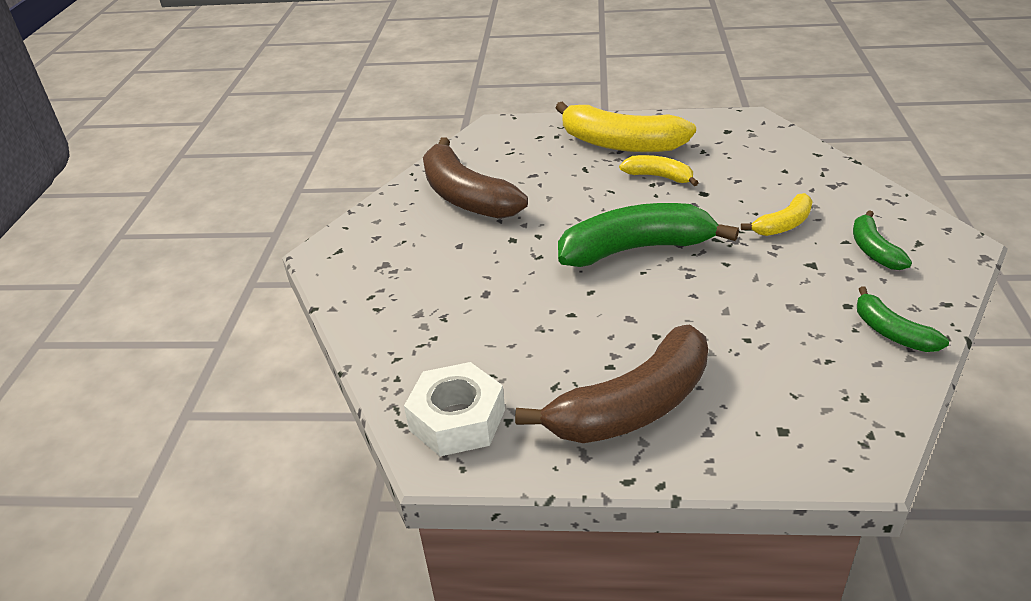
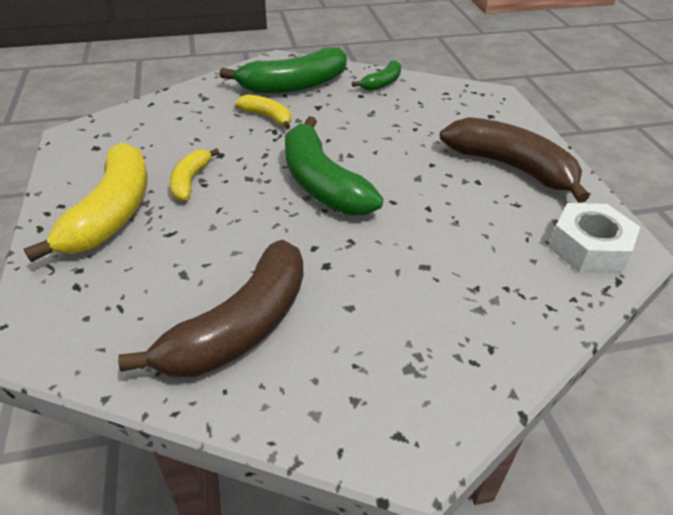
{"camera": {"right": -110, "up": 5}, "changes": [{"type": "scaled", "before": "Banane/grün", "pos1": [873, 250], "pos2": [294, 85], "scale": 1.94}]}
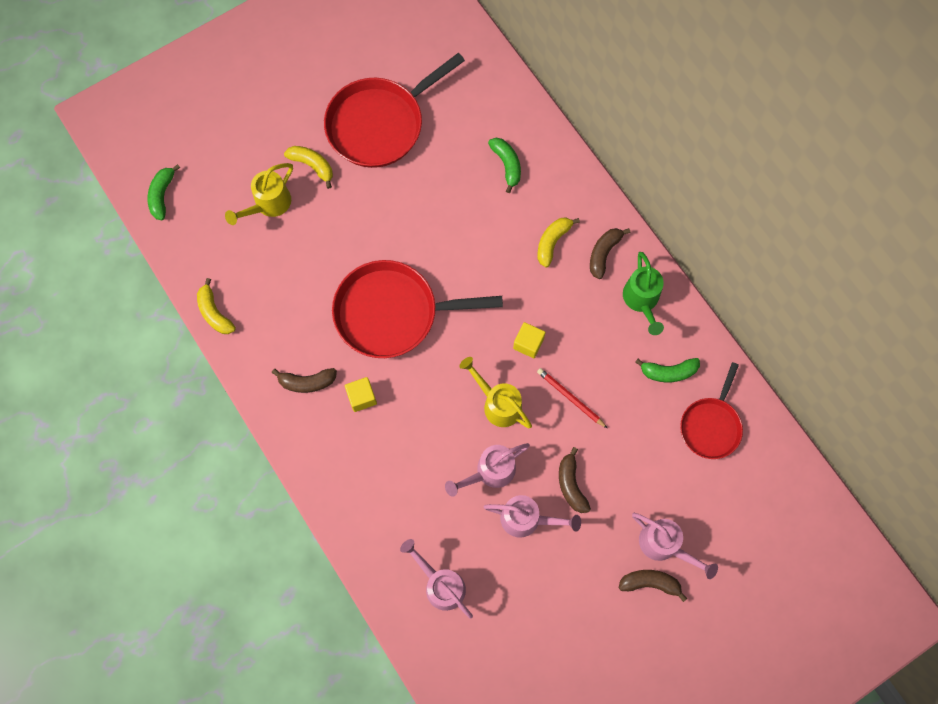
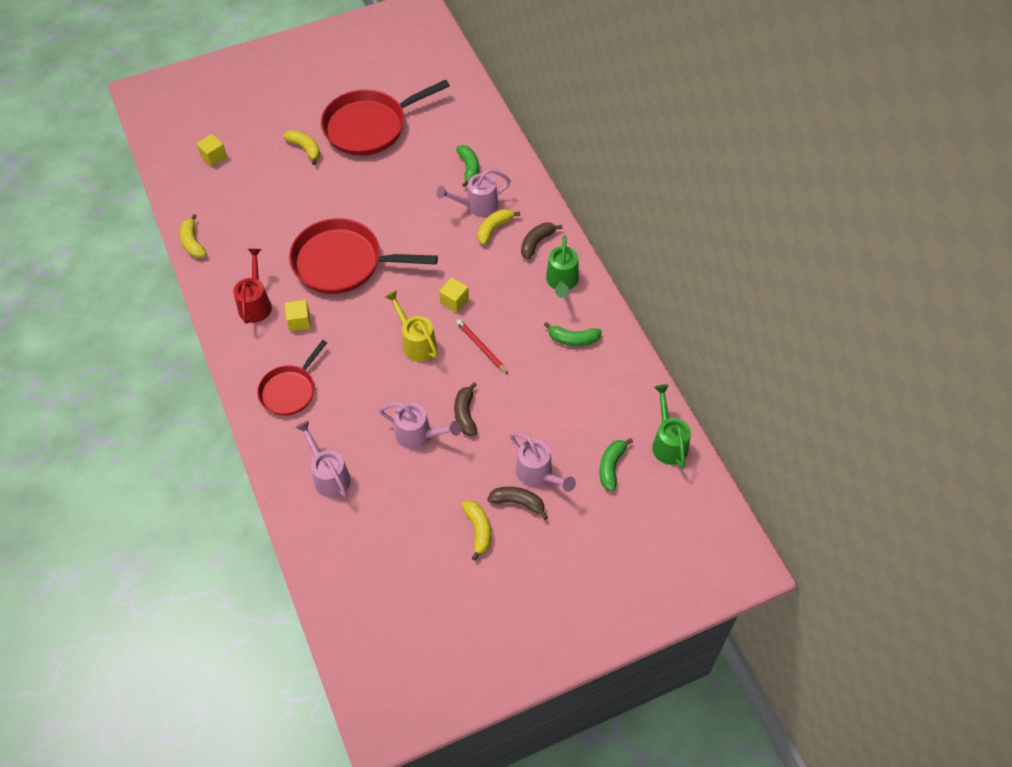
{"camera": {"right": 10, "up": -15}, "changes": [{"type": "shifted", "before": "Banane/grün", "pos1": [162, 195], "pos2": [611, 466]}, {"type": "gone", "before": "Gießkanne/gelb", "pos1": [269, 204]}, {"type": "swapped", "before": "Banane/braun", "after": "Gießkanne/rot", "pos1": [307, 382], "pos2": [256, 304]}, {"type": "shifted", "before": "Gießkanne/rosa", "pos1": [490, 472], "pos2": [477, 206]}, {"type": "shifted", "before": "Pfanne/rot", "pos1": [711, 426], "pos2": [290, 390]}, {"type": "new", "after": "Kubus/gelb", "pos2": [214, 157]}, {"type": "new", "after": "Banane/gelb", "pos2": [478, 530]}, {"type": "new", "after": "Gießkanne/grün", "pos2": [668, 443]}]}
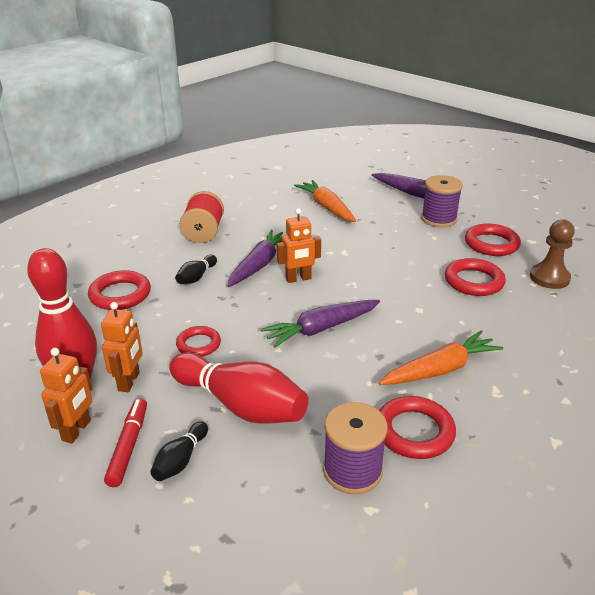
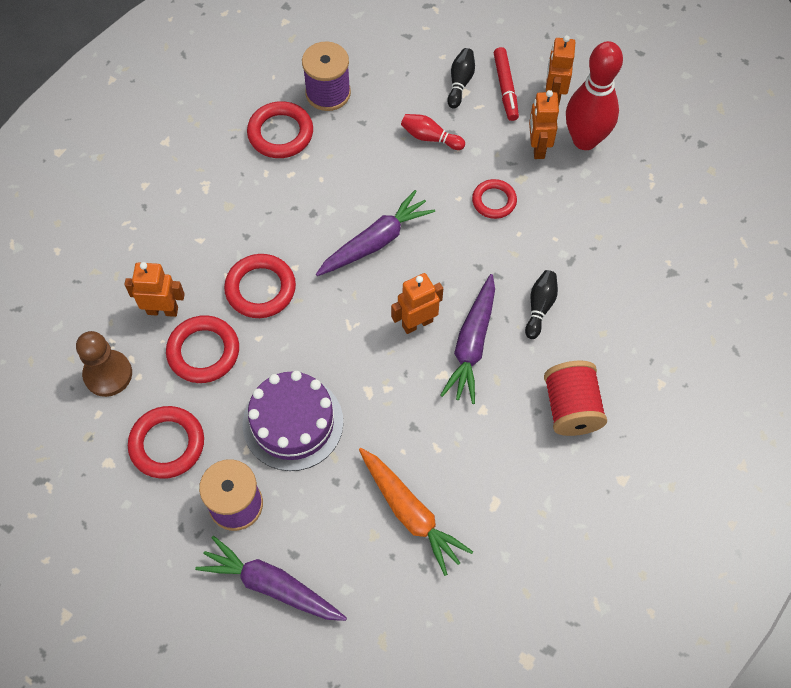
{"camera": {"right": 170, "up": 30}, "changes": [{"type": "shifted", "before": "Ring/rot", "pos1": [120, 294], "pos2": [260, 289]}, {"type": "scaled", "before": "Bowlingkegel/rot", "pos1": [240, 405], "pos2": [430, 137], "scale": 0.48}, {"type": "gone", "before": "Karotte/orange", "pos1": [440, 369]}, {"type": "new", "after": "Roboter/orange", "pos2": [162, 310]}, {"type": "new", "after": "Kuchen/lila", "pos2": [293, 423]}]}
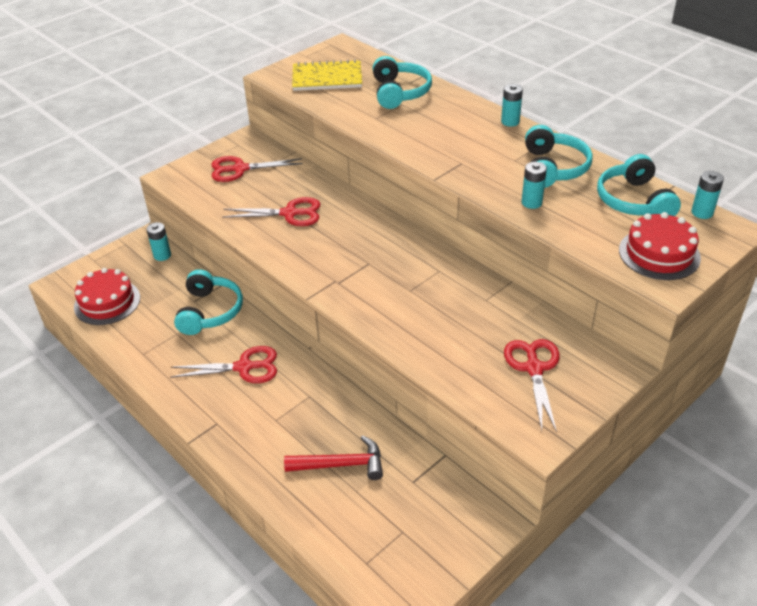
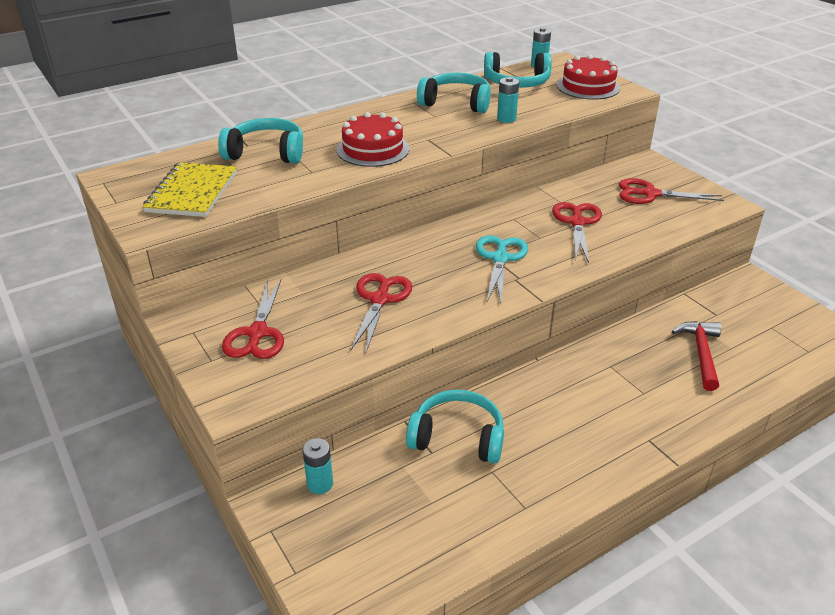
{"camera": {"right": -80, "up": -5}, "changes": [{"type": "shifted", "before": "Kuchen/rot", "pos1": [107, 302], "pos2": [373, 149]}, {"type": "shifted", "before": "Schere/rot", "pos1": [244, 367], "pos2": [577, 222]}, {"type": "gone", "before": "Batterie/türkis", "pos1": [510, 122]}, {"type": "new", "after": "Schere/türkis", "pos2": [500, 258]}]}
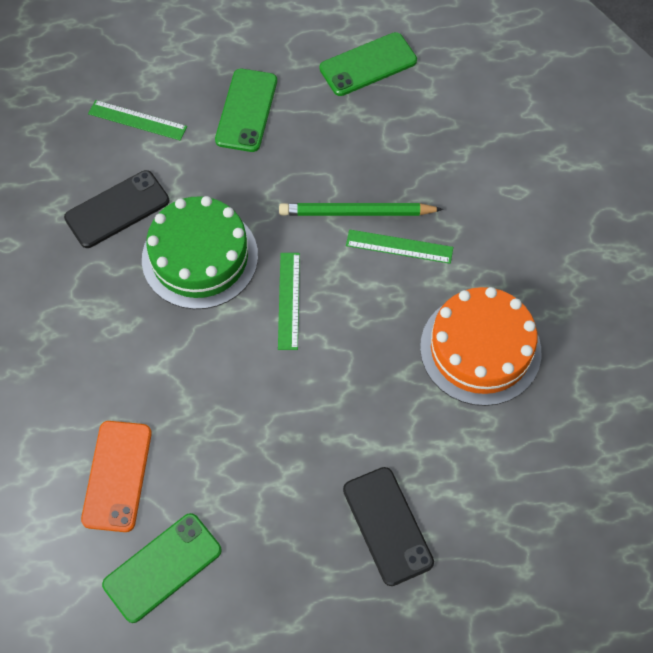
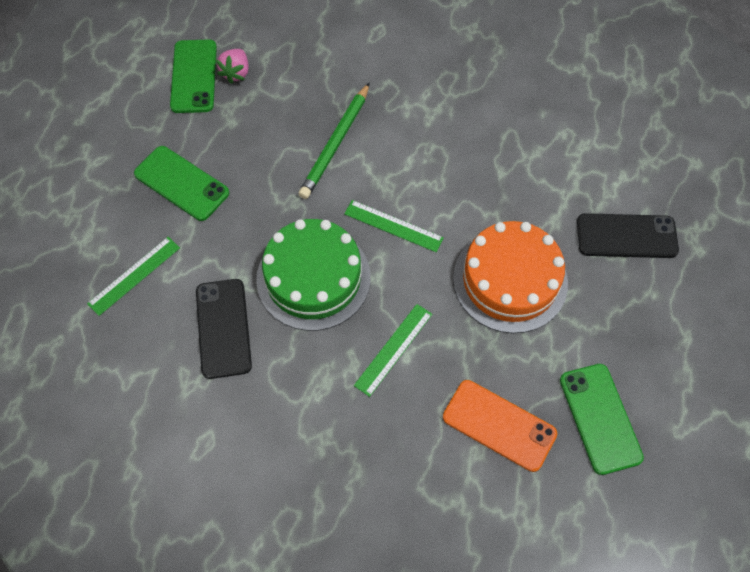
{"camera": {"right": -65, "up": 0}, "changes": [{"type": "shifted", "before": "Lineal/grün", "pos1": [399, 246], "pos2": [393, 349]}, {"type": "shifted", "before": "Kuchen/orange", "pos1": [480, 349], "pos2": [510, 280]}, {"type": "new", "after": "Erdbeere/rosa", "pos2": [236, 73]}]}
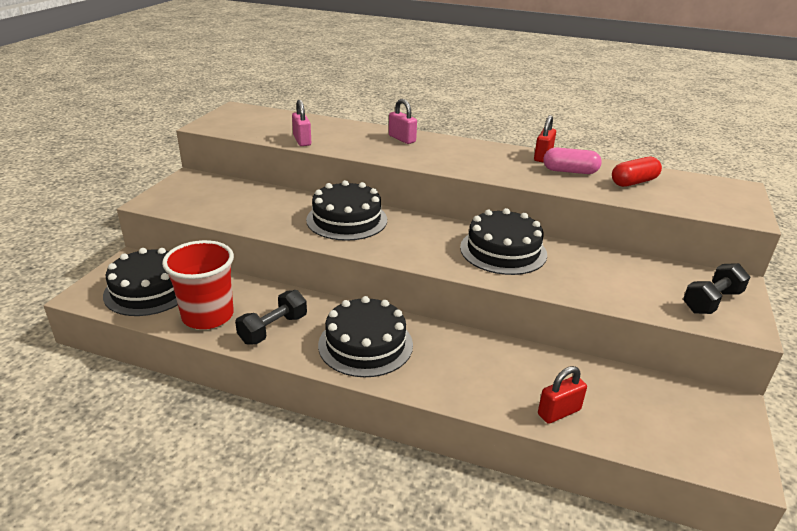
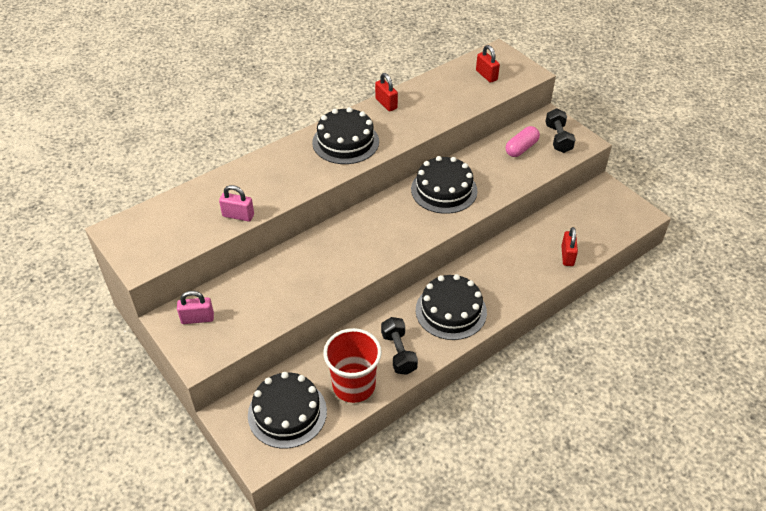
{"camera": {"right": -55, "up": 15}, "changes": [{"type": "shifted", "before": "Kuchen/schwarz", "pos1": [347, 220], "pos2": [345, 142]}, {"type": "shifted", "before": "Vorhängeschloss/rosa", "pos1": [402, 139], "pos2": [197, 318]}, {"type": "shifted", "before": "Kapsel/rosa", "pos1": [570, 171], "pos2": [521, 148]}, {"type": "gone", "before": "Kapsel/rot", "pos1": [634, 182]}, {"type": "new", "after": "Vorhängeschloss/rot", "pos2": [486, 75]}]}
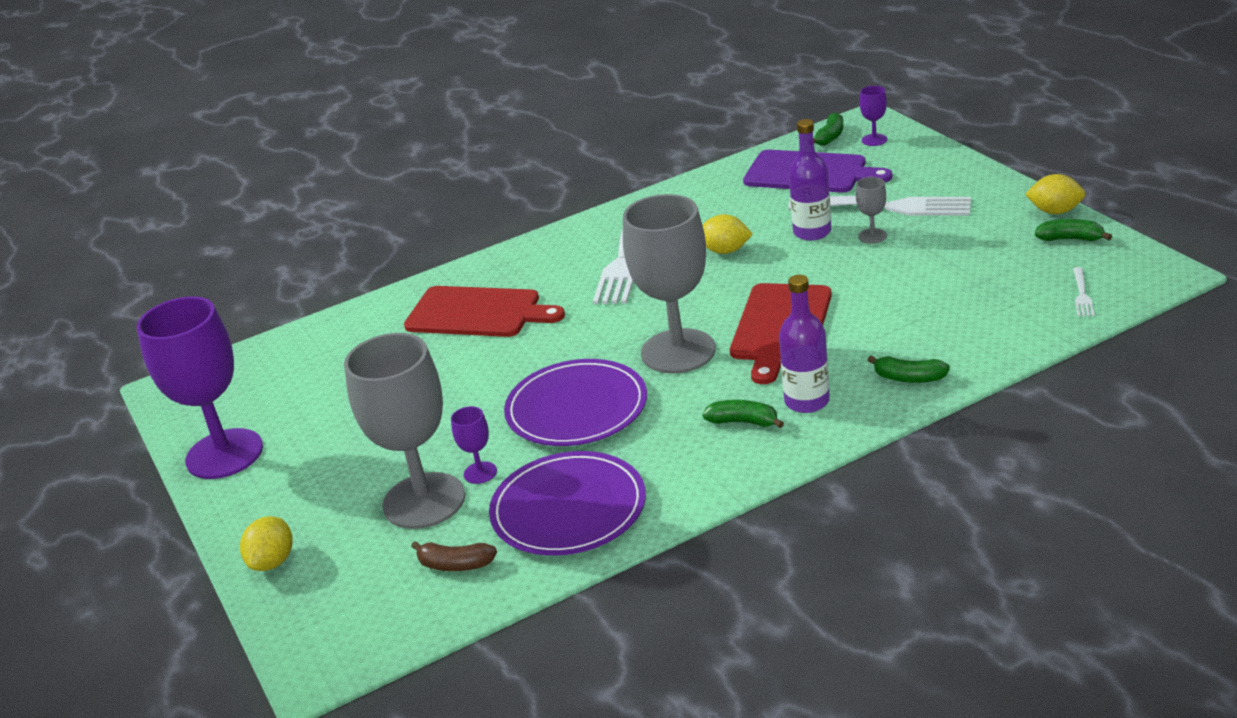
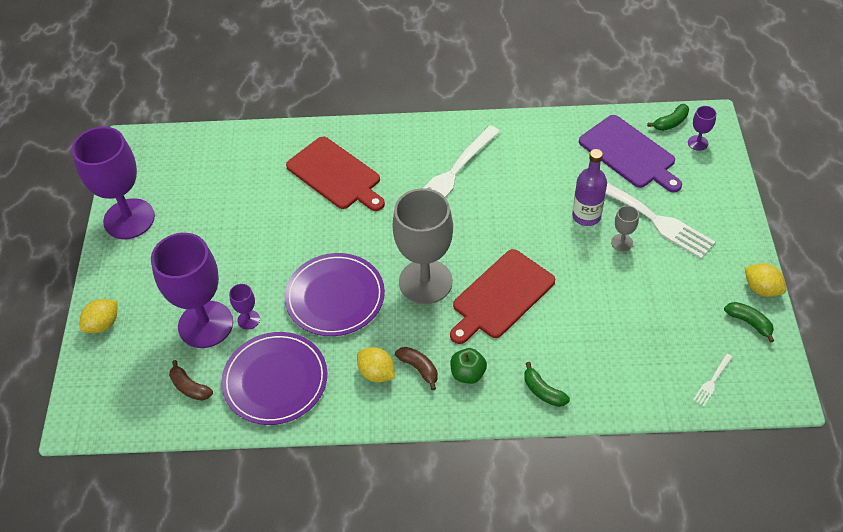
{"camera": {"right": 25, "up": 20}, "changes": [{"type": "repainted", "before": "Kelch/grau", "after": "Kelch/lila", "pos1": [424, 501], "pos2": [205, 324]}, {"type": "repainted", "before": "Banane/grün", "after": "Banane/braun", "pos1": [743, 422], "pos2": [419, 368]}, {"type": "shifted", "before": "Zitrone/gelb", "pos1": [725, 251], "pos2": [376, 373]}, {"type": "swapped", "before": "Flasche/lila", "after": "Apfel/grün", "pos1": [807, 401], "pos2": [468, 374]}]}
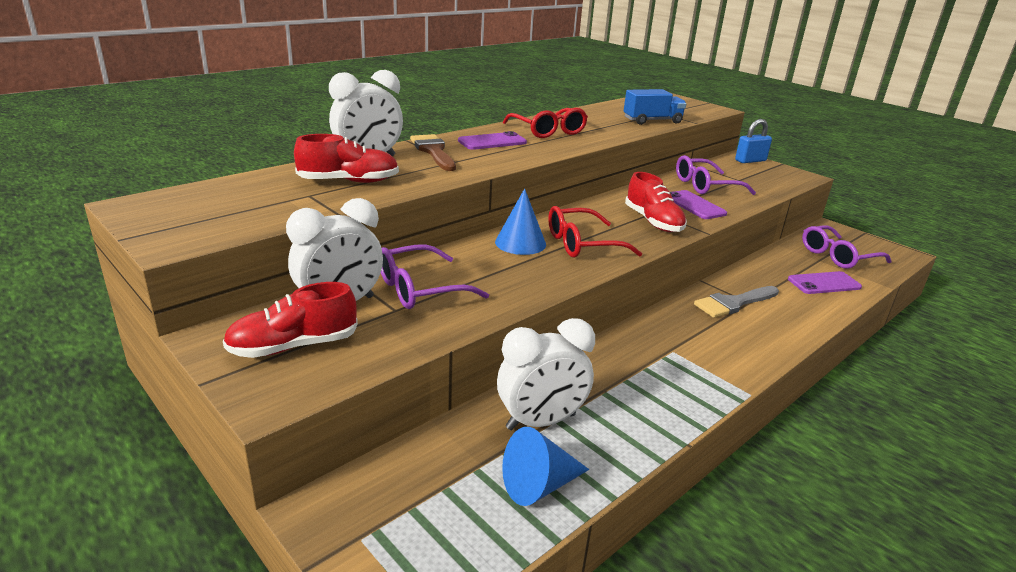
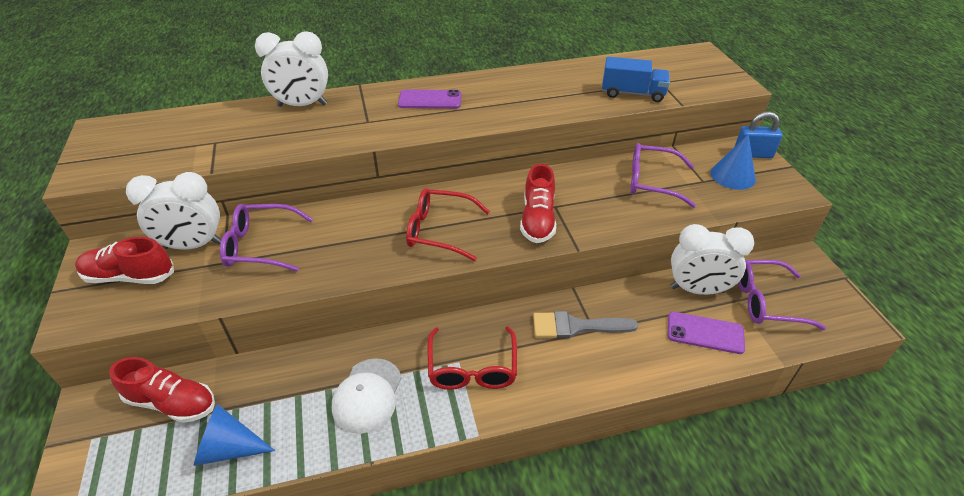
{"camera": {"right": 30, "up": 15}, "changes": [{"type": "shifted", "before": "Schuh/rot", "pos1": [349, 181], "pos2": [172, 402]}, {"type": "gone", "before": "Pinsel/braun", "pos1": [433, 151]}, {"type": "shifted", "before": "Kegel/blau", "pos1": [520, 243], "pos2": [732, 176]}, {"type": "shifted", "before": "Wecker/weiß", "pos1": [541, 422], "pos2": [697, 290]}, {"type": "shifted", "before": "Brille/rot", "pos1": [548, 131], "pos2": [472, 368]}, {"type": "gone", "before": "Handy/lila", "pos1": [694, 205]}, {"type": "new", "after": "Kappe/weiß", "pos2": [367, 395]}]}
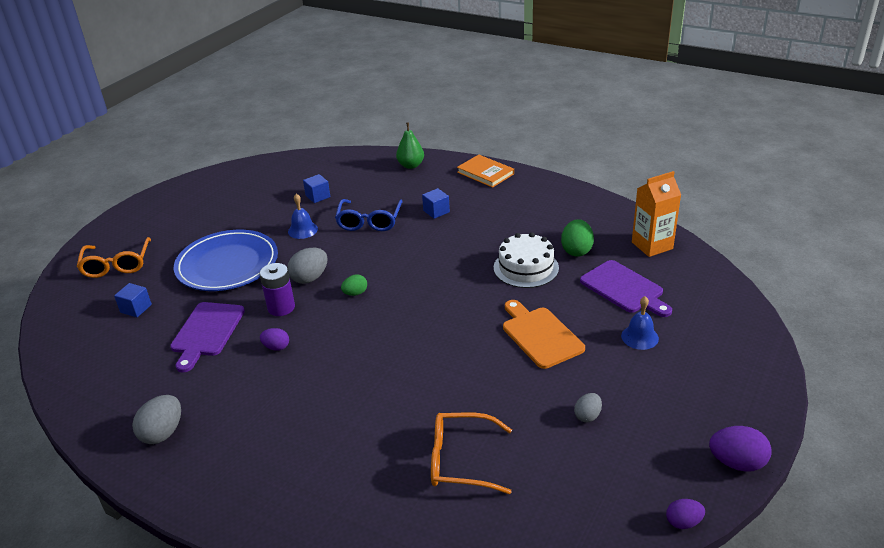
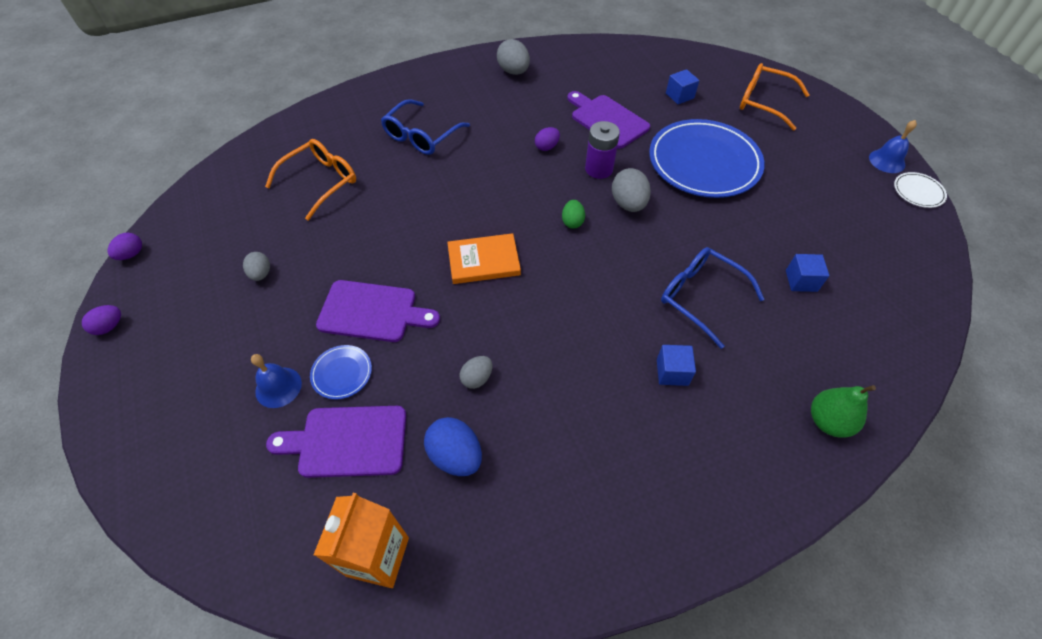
{"camera": {"right": 125, "up": 20}, "changes": [{"type": "shifted", "before": "Glocke/blau", "pos1": [302, 230], "pos2": [887, 161]}, {"type": "shifted", "before": "Buch/orange", "pos1": [485, 173], "pos2": [483, 261]}, {"type": "swapped", "before": "Kuchen/weiß", "after": "Ei/grau", "pos1": [526, 267], "pos2": [477, 378]}, {"type": "repainted", "before": "Schneidebrett/orange", "after": "Schneidebrett/lila", "pos1": [540, 335], "pos2": [372, 311]}, {"type": "repainted", "before": "Ei/grün", "after": "Ei/blau", "pos1": [576, 250], "pos2": [455, 455]}, {"type": "scaled", "before": "Ei/lila", "pos1": [737, 463], "pos2": [109, 326], "scale": 0.61}, {"type": "new", "after": "Teller/blau", "pos2": [342, 373]}, {"type": "new", "after": "Brille/blau", "pos2": [421, 136]}, {"type": "new", "after": "Teller/weiß", "pos2": [918, 192]}]}
